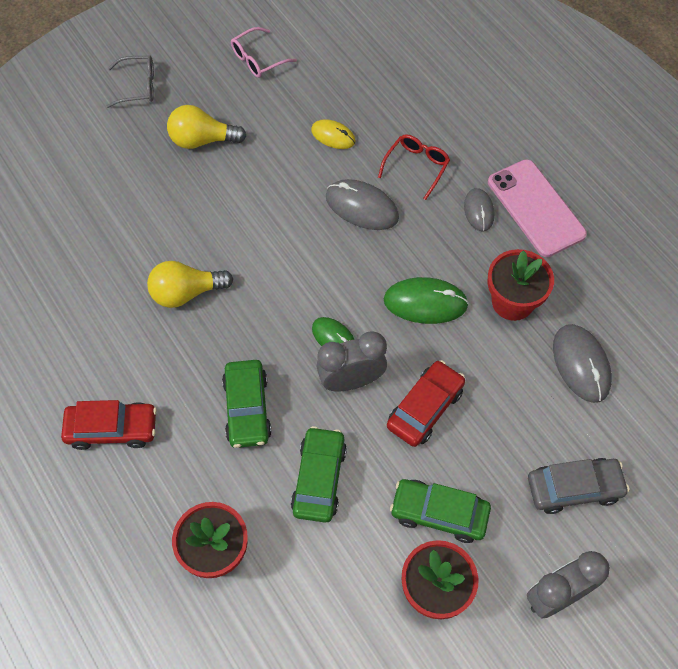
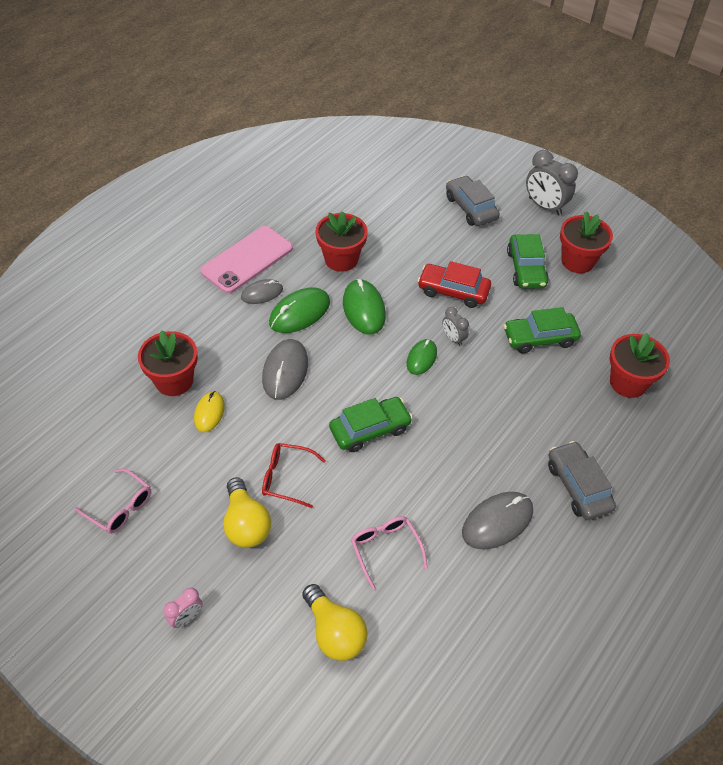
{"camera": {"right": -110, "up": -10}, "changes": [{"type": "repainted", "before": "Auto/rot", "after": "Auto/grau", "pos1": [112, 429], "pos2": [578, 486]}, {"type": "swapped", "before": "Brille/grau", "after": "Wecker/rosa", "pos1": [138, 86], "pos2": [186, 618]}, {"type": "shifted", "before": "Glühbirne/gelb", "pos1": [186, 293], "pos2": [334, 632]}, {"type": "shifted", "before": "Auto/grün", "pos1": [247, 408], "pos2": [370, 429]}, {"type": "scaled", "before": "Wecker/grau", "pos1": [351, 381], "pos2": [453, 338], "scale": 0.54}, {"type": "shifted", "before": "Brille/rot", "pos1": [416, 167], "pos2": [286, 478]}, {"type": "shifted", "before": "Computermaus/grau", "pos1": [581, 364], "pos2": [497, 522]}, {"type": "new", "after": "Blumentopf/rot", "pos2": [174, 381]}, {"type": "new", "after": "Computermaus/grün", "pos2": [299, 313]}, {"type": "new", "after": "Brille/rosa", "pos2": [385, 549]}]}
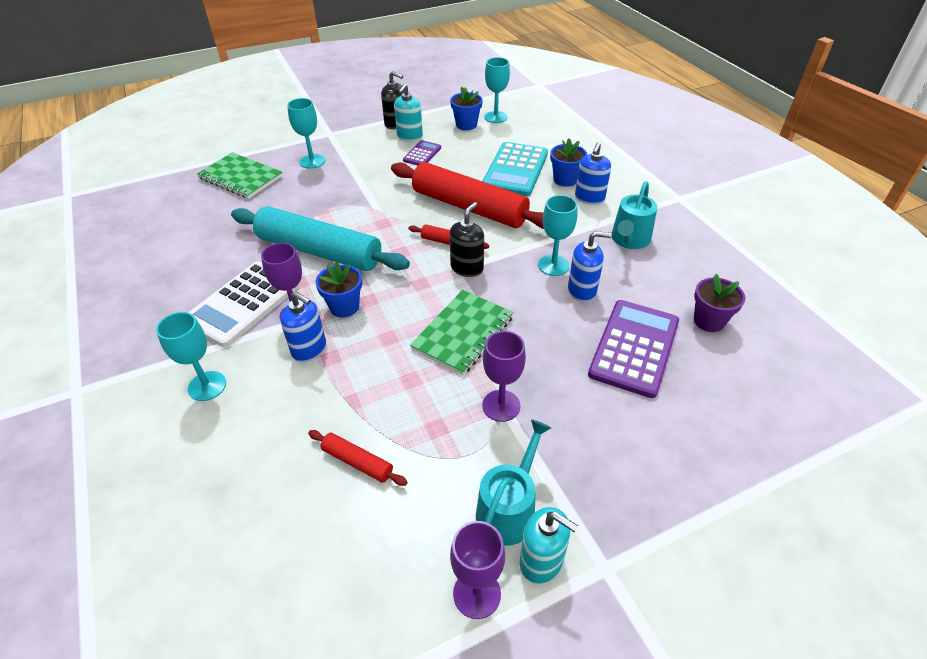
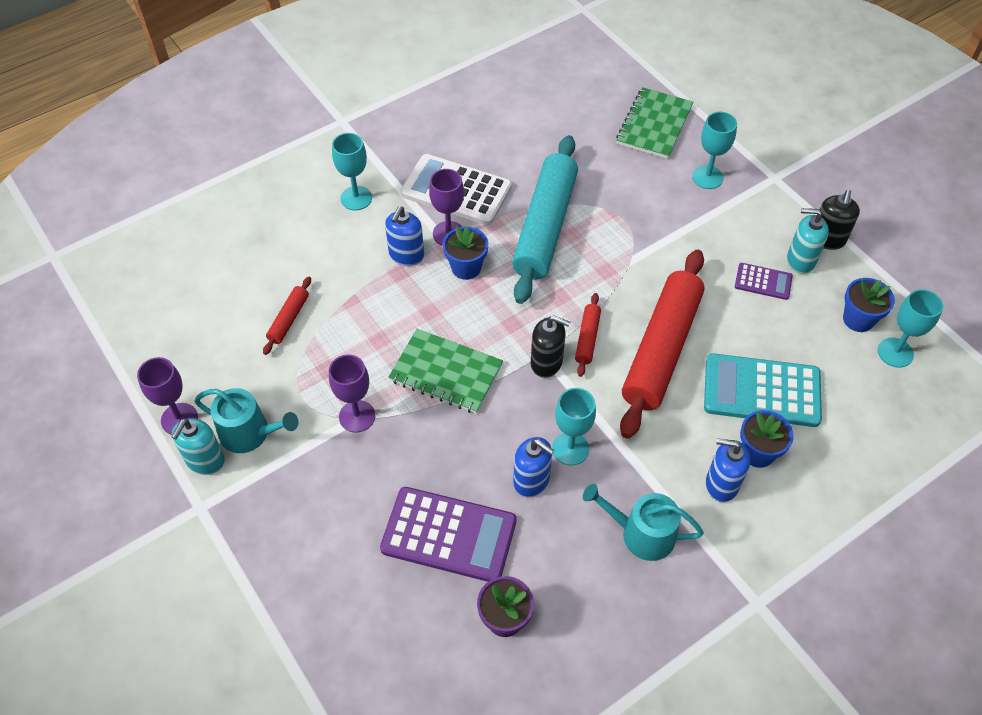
{"camera": {"right": 80, "up": 10}, "changes": [{"type": "rotated", "before": "Seifenspender/blau", "pos1": [582, 291], "pos2": [531, 481], "turn": -45}]}
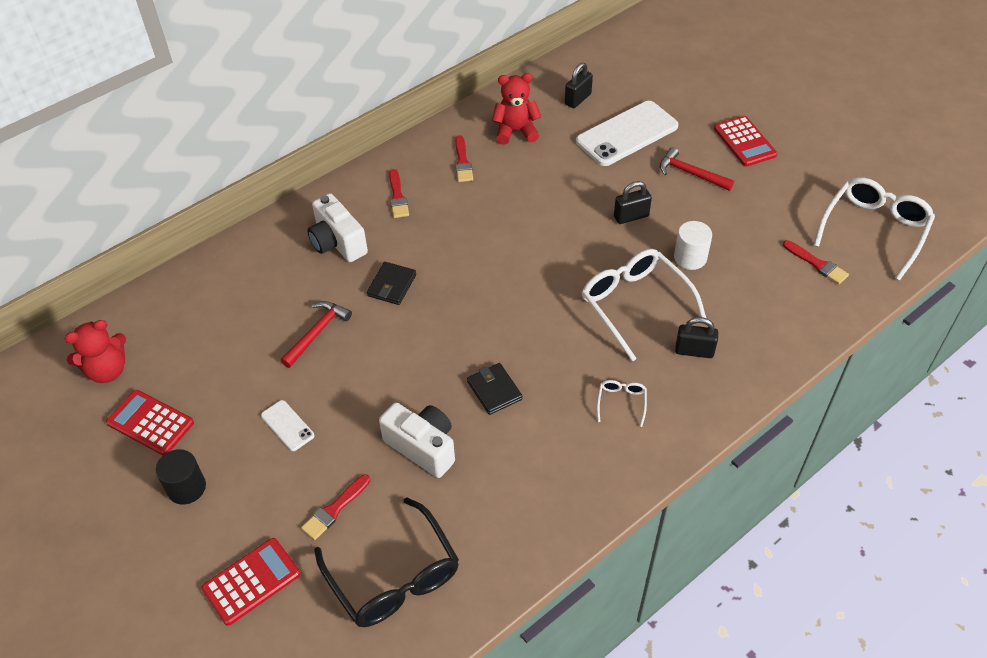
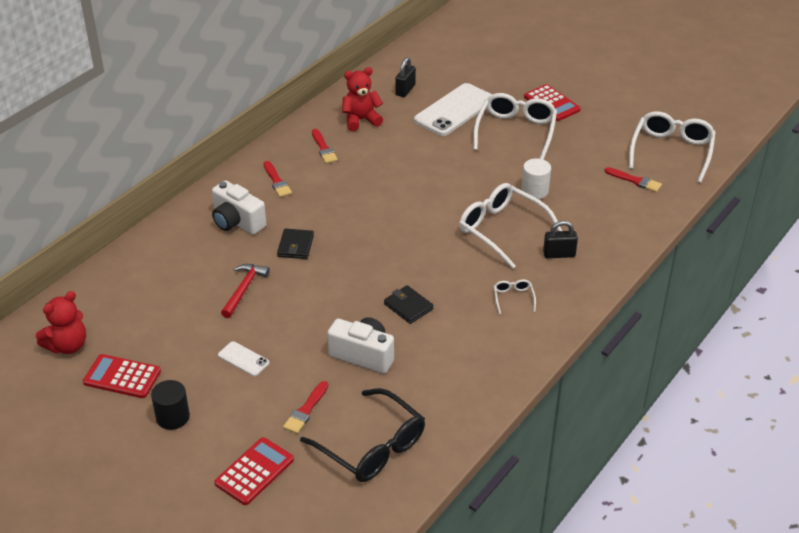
{"camera": {"right": -15, "up": -10}, "changes": [{"type": "gone", "before": "Vorhängeschloss/schwarz", "pos1": [631, 216]}, {"type": "swapped", "before": "Hammer/rot", "after": "Brille/weiß", "pos1": [690, 173], "pos2": [516, 131]}]}
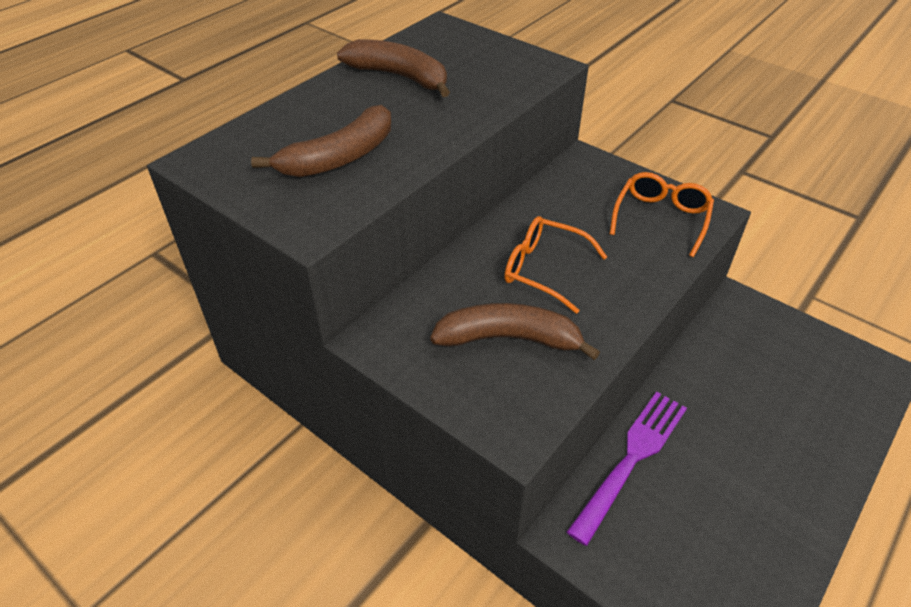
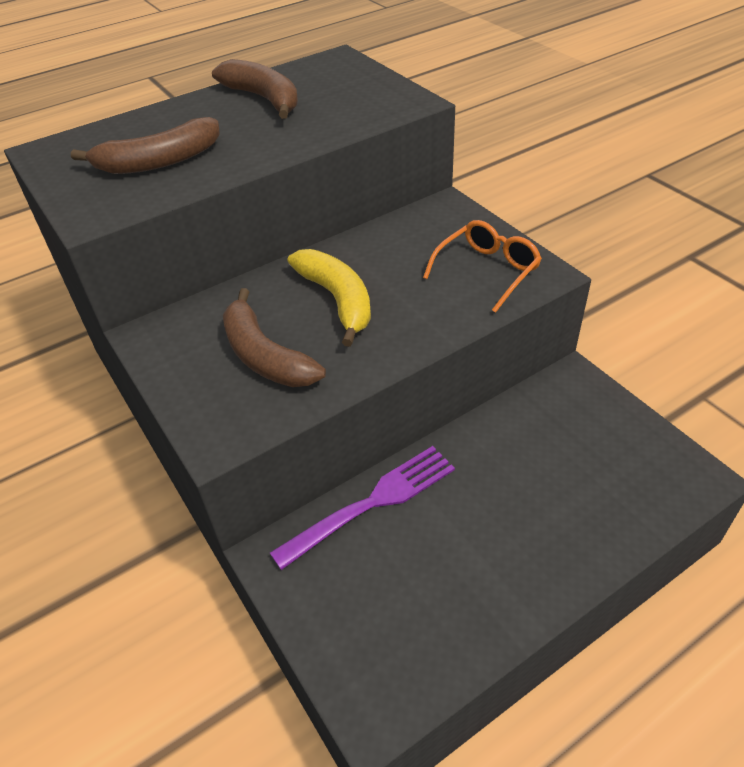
{"camera": {"right": 20, "up": 0}, "changes": [{"type": "rotated", "before": "Banane/braun", "pos1": [509, 338], "pos2": [265, 356], "turn": -150}, {"type": "swapped", "before": "Brille/orange", "after": "Banane/gelb", "pos1": [543, 269], "pos2": [337, 300]}]}
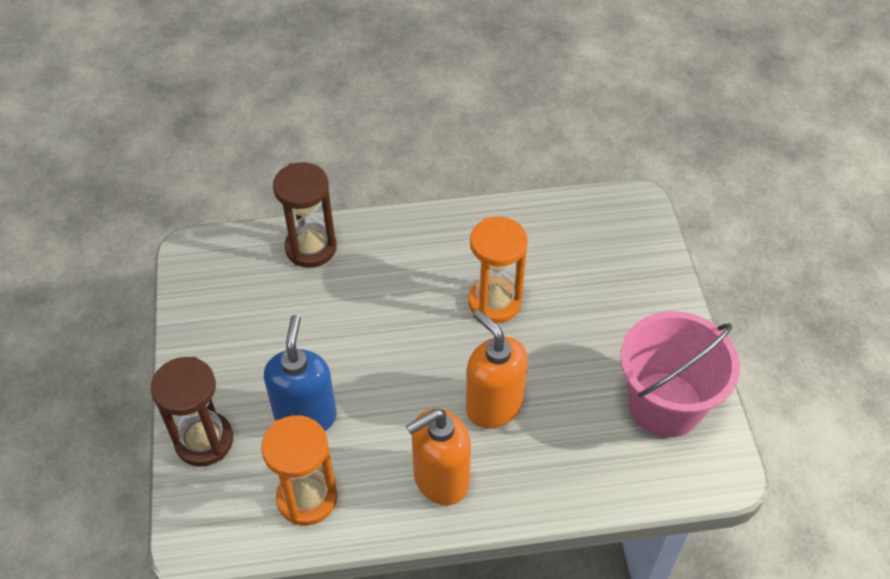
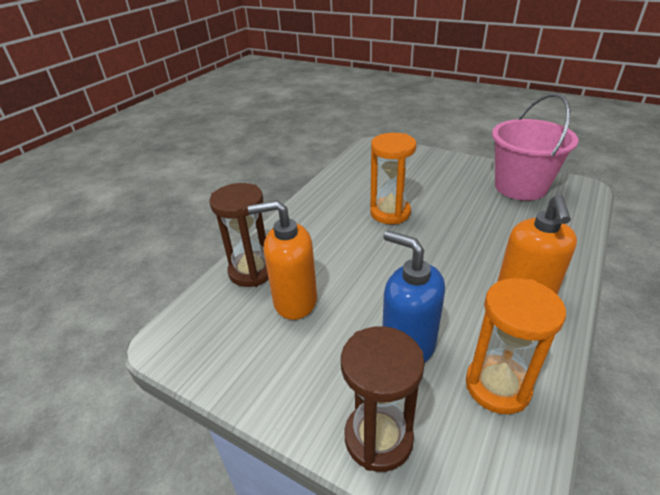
{"camera": {"right": -50, "up": -15}, "changes": [{"type": "shifted", "before": "Seifenspender/orange", "pos1": [493, 405], "pos2": [294, 301]}]}
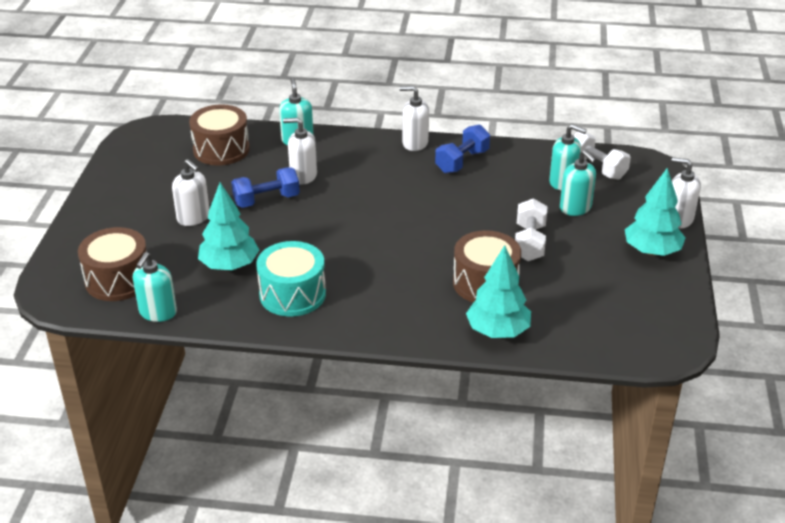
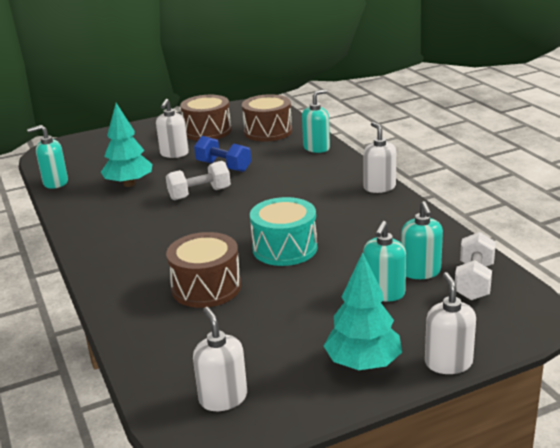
{"camera": {"right": 60, "up": -10}, "changes": [{"type": "shifted", "before": "Trommel/braun", "pos1": [118, 279], "pos2": [207, 131]}, {"type": "shifted", "before": "Trommel/türkis", "pos1": [292, 294], "pos2": [285, 248]}, {"type": "shifted", "before": "Seifenspender/weiß", "pos1": [303, 176], "pos2": [223, 398]}, {"type": "gone", "before": "Hantel/blau", "pos1": [462, 161]}, {"type": "gone", "before": "Baum/türkis", "pos1": [498, 331]}, {"type": "shifted", "before": "Hantel/weiß", "pos1": [529, 243], "pos2": [199, 194]}]}
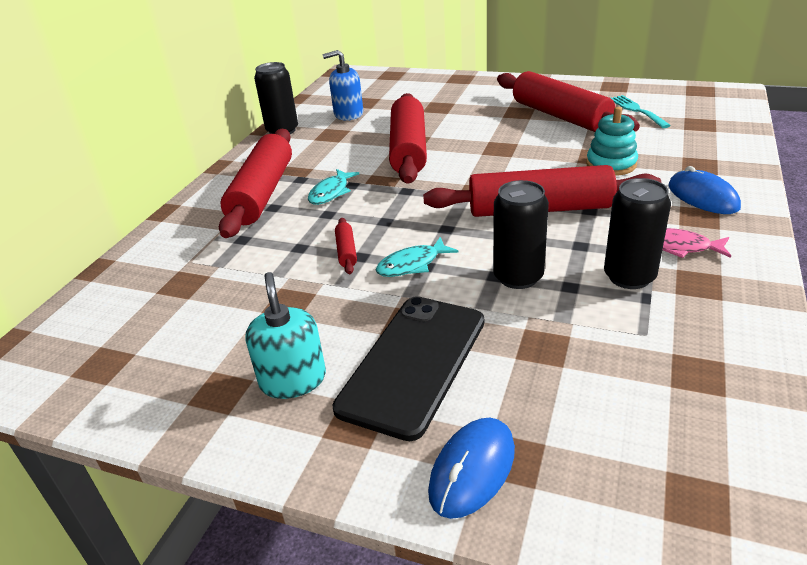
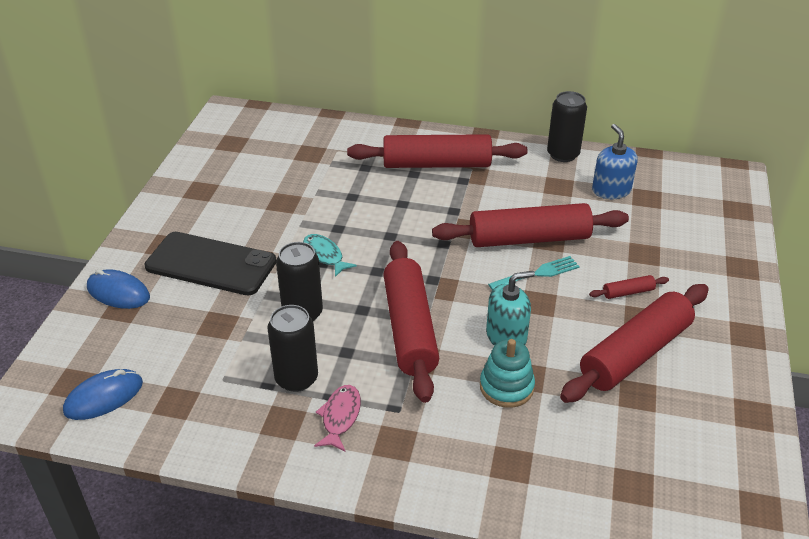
{"camera": {"right": 80, "up": 5}, "changes": [{"type": "shifted", "before": "Seifenspender/türkis", "pos1": [293, 380], "pos2": [506, 336]}, {"type": "gone", "before": "Fisch/türkis", "pos1": [331, 192]}, {"type": "shifted", "before": "Nudelholz/rot", "pos1": [346, 251], "pos2": [628, 292]}, {"type": "shifted", "before": "Gabel/türkis", "pos1": [637, 110], "pos2": [538, 274]}, {"type": "shifted", "before": "Computermaus/blau", "pos1": [702, 197], "pos2": [104, 397]}]}
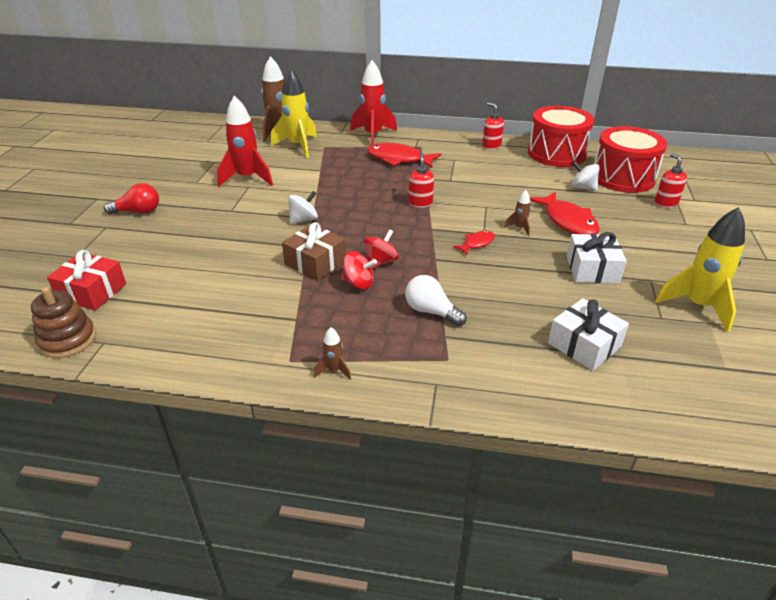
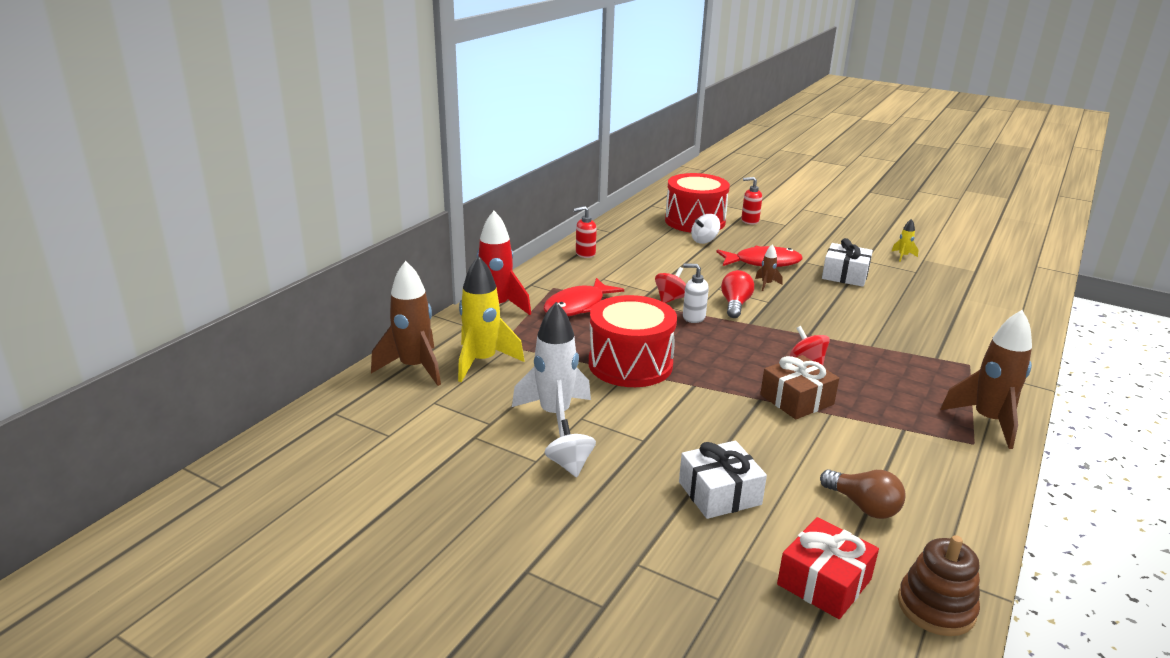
{"camera": {"right": -70, "up": -10}, "changes": [{"type": "shifted", "before": "Glühbirne/rot", "pos1": [138, 212], "pos2": [735, 305]}, {"type": "repainted", "before": "Rakete/rot", "after": "Rakete/weiß", "pos1": [247, 178], "pos2": [555, 415]}, {"type": "shifted", "before": "Kreisel/weiß", "pos1": [304, 220], "pos2": [570, 465]}, {"type": "scaled", "before": "Rakete/braun", "pos1": [334, 370], "pos2": [988, 421], "scale": 2.2}, {"type": "shifted", "before": "Kreisel/rot", "pos1": [358, 283], "pos2": [670, 299]}, {"type": "gone", "before": "Glühbirne/weiß", "pos1": [431, 311]}, {"type": "repainted", "before": "Seifenspender/rot", "after": "Seifenspender/weiß", "pos1": [420, 203], "pos2": [693, 317]}, {"type": "gone", "before": "Fisch/rot", "pos1": [476, 243]}, {"type": "shifted", "before": "Trommel/rot", "pos1": [556, 153], "pos2": [630, 364]}, {"type": "shifted", "before": "Geschenk/weiß", "pos1": [584, 345], "pos2": [719, 493]}, {"type": "scaled", "before": "Rakete/gelb", "pos1": [697, 306], "pos2": [903, 256], "scale": 0.45}, {"type": "new", "after": "Glühbirne/braun", "pos2": [863, 506]}]}
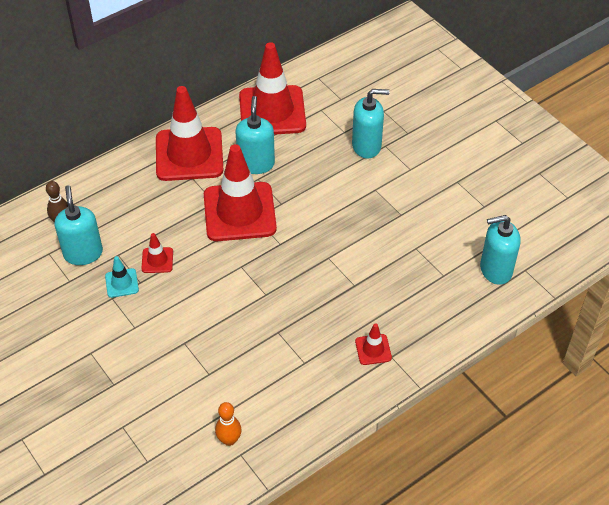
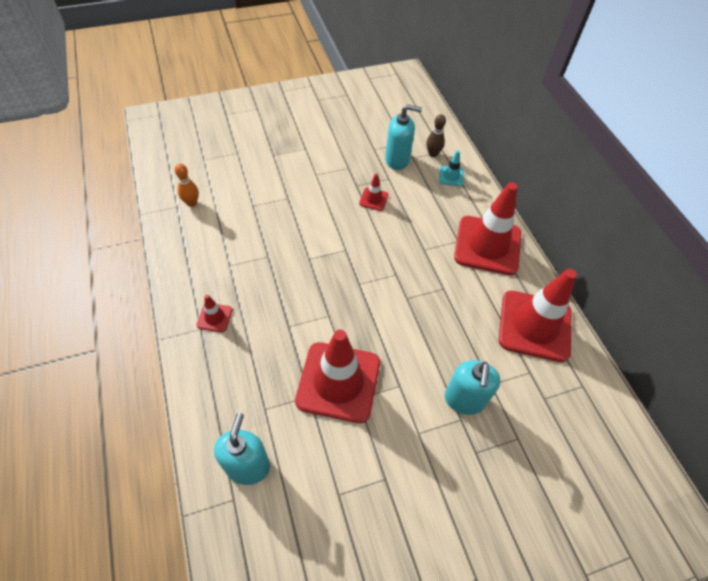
{"camera": {"right": 105, "up": 5}, "changes": [{"type": "shifted", "before": "Leitkegel/türkis", "pos1": [121, 283], "pos2": [451, 176]}, {"type": "shifted", "before": "Leitkegel/rot", "pos1": [239, 212], "pos2": [338, 382]}, {"type": "gone", "before": "Seifenspender/türkis", "pos1": [256, 164]}]}
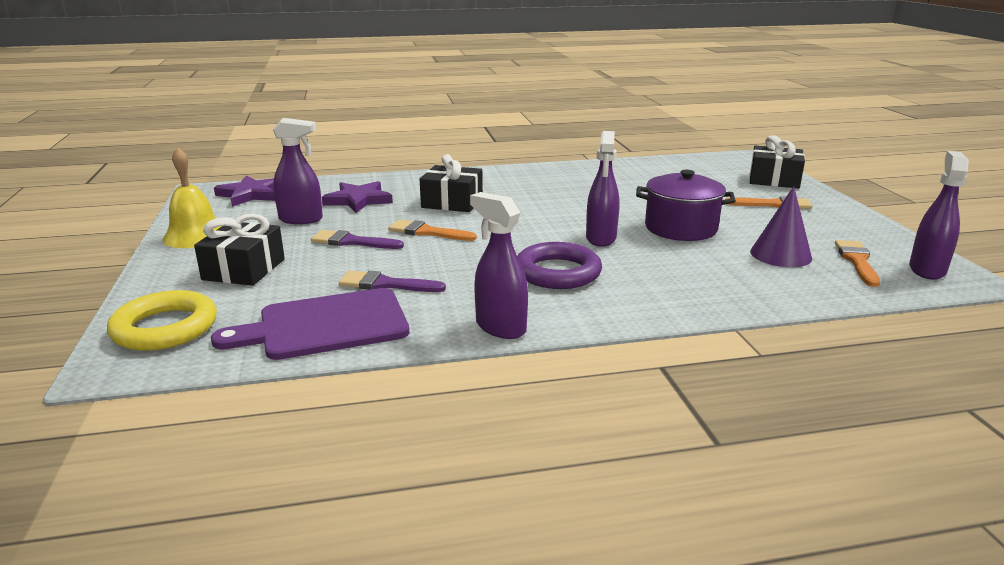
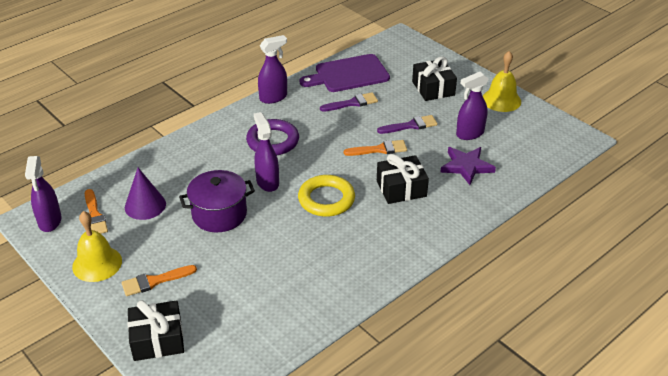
{"camera": {"right": 150, "up": 15}, "changes": [{"type": "shifted", "before": "Ring/gelb", "pos1": [165, 328], "pos2": [326, 199]}, {"type": "rotated", "before": "Schneidebrett/lila", "pos1": [326, 325], "pos2": [348, 74], "turn": -150}, {"type": "gone", "before": "Stern/lila", "pos1": [251, 194]}, {"type": "rotated", "before": "Sprühflasche/lila", "pos1": [500, 327], "pos2": [273, 97], "turn": -45}, {"type": "new", "after": "Glocke/gelb", "pos2": [97, 263]}]}
